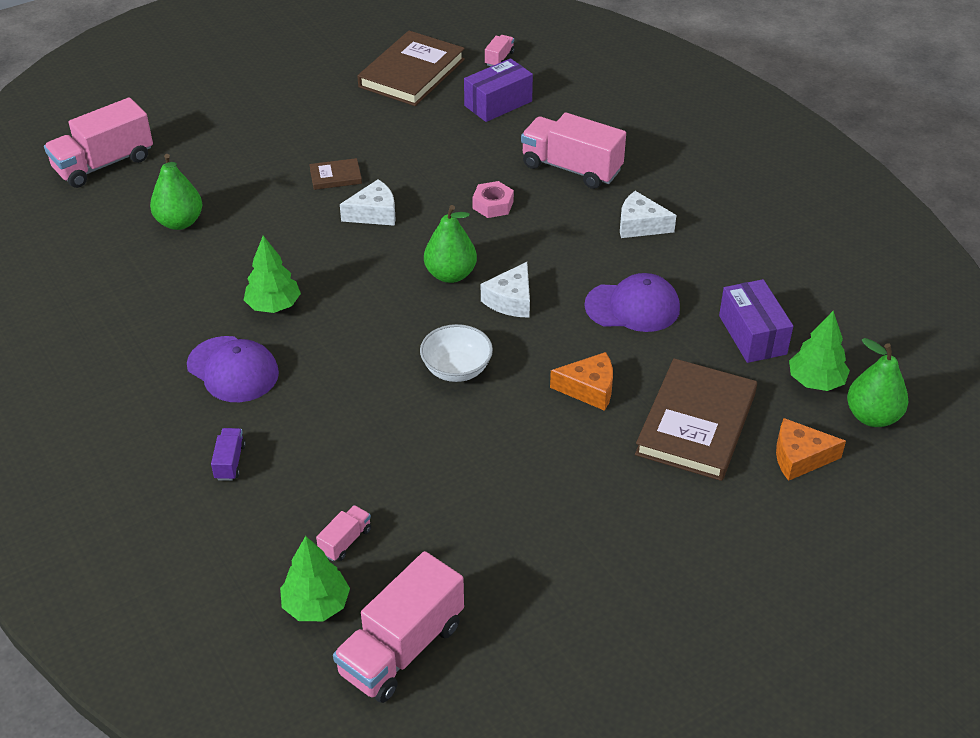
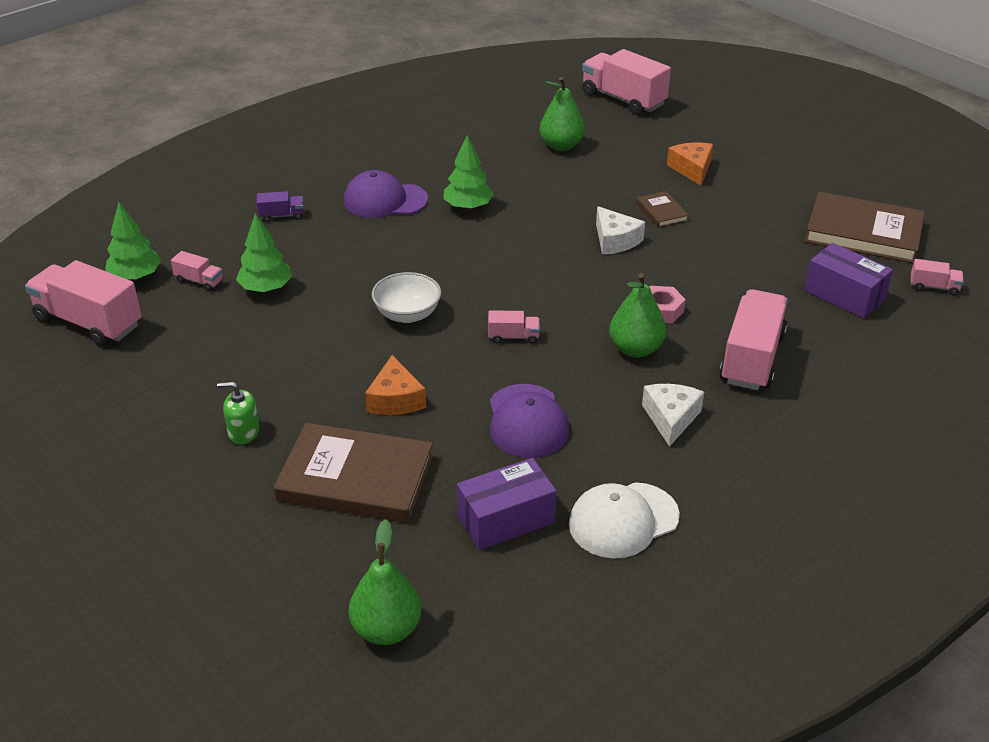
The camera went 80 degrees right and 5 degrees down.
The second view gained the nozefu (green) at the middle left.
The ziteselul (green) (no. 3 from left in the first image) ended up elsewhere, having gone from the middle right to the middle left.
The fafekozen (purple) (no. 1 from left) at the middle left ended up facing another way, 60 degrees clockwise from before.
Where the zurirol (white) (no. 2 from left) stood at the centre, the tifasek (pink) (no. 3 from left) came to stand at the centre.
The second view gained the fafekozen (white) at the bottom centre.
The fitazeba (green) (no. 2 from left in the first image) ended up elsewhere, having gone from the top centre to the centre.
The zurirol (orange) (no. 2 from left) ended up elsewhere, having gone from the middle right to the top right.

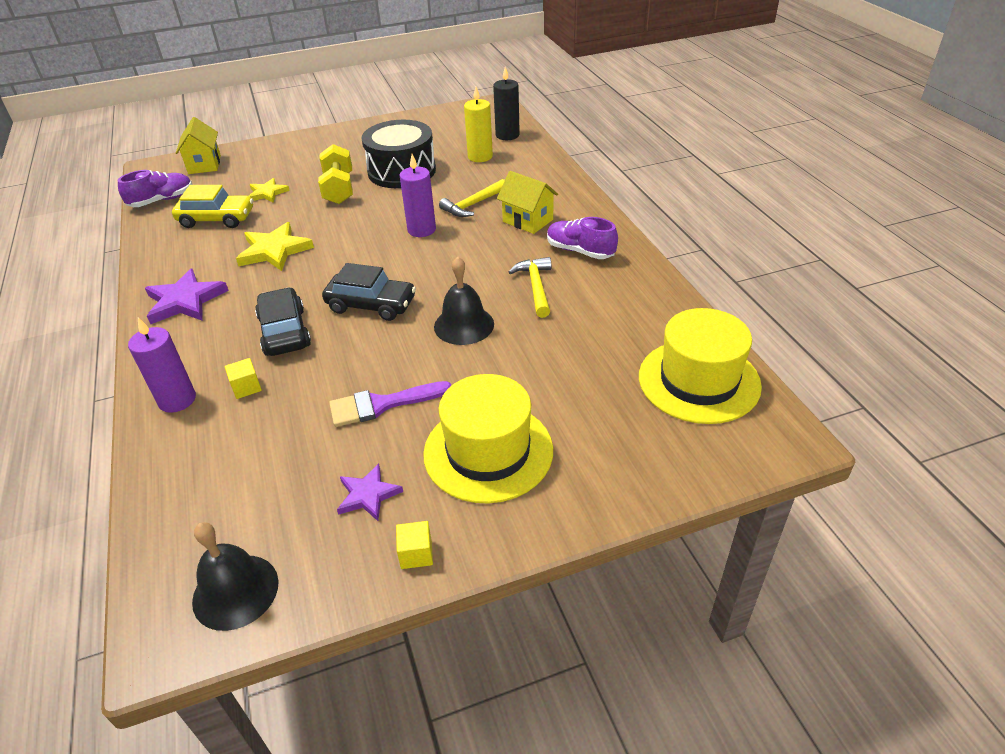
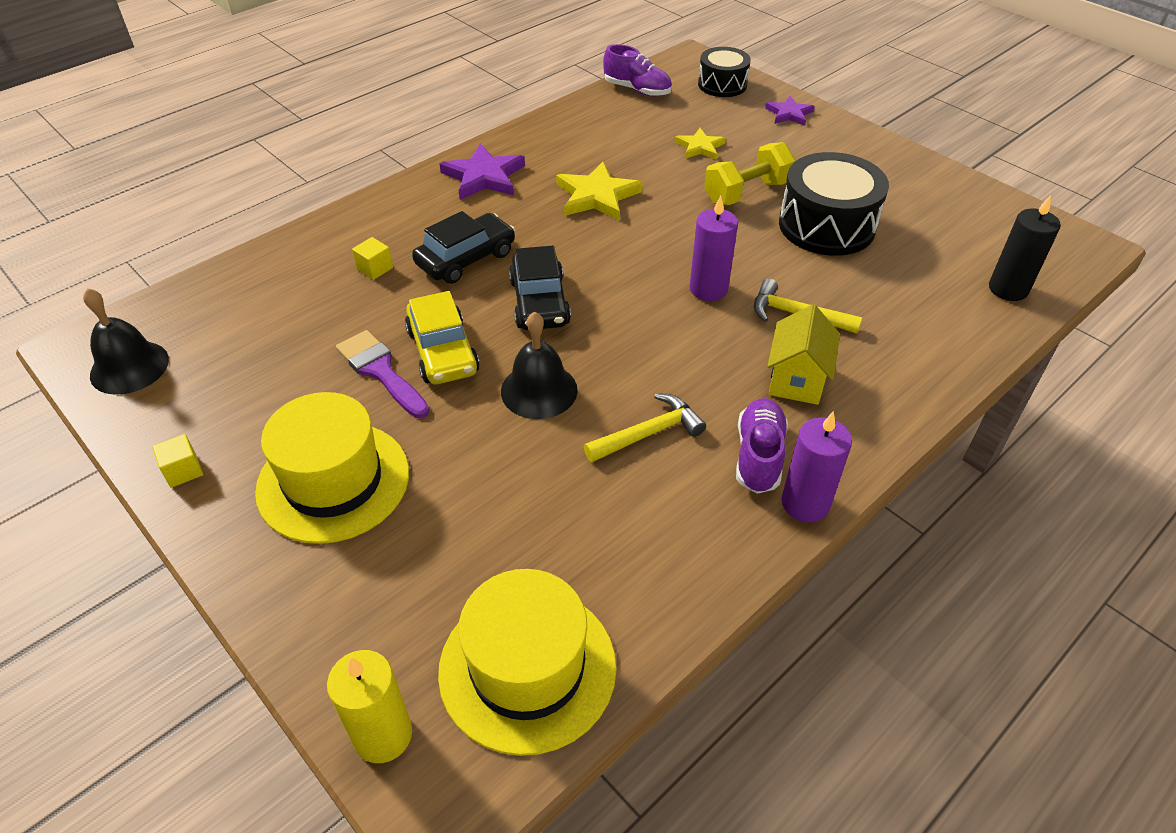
The camera went 65 degrees right and 5 degrees up.
The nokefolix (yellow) ended up elsewhere, having gone from the top centre to the bottom left.
The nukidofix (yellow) ended up elsewhere, having gone from the top left to the centre.
Where the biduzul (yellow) (no. 1 from left) stood at the top left, the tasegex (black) (no. 1 from left) came to stand at the top centre.
The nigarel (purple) (no. 2 from left) ended up elsewhere, having gone from the centre to the top right.
The nokefolix (purple) (no. 1 from left in the first image) ended up elsewhere, having gone from the middle left to the middle right.

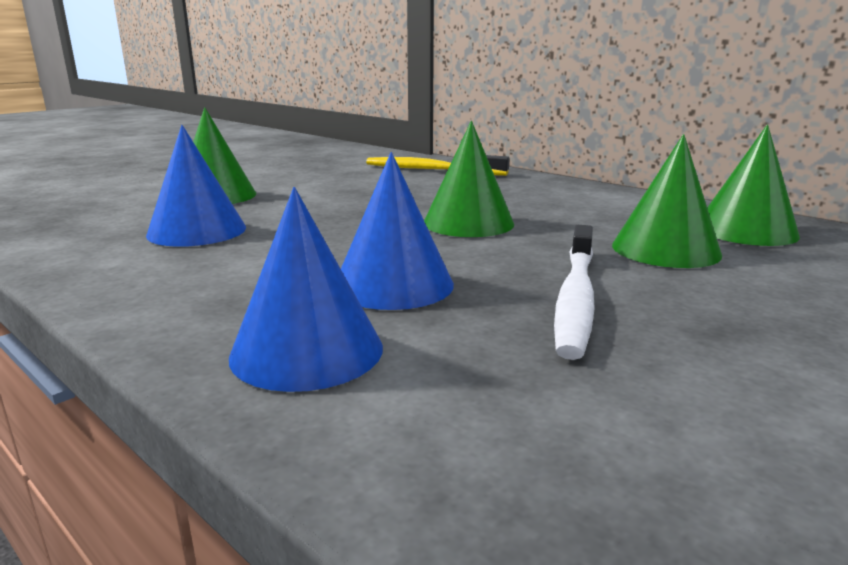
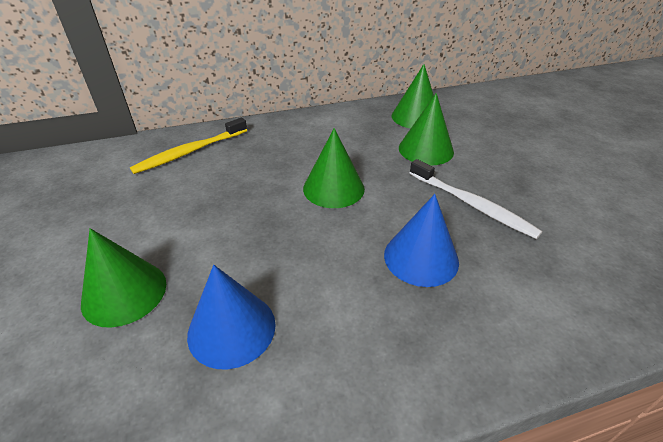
The camera went 60 degrees left and 20 degrees up.
The second view lost the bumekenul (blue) (no. 2 from left) at the centre.

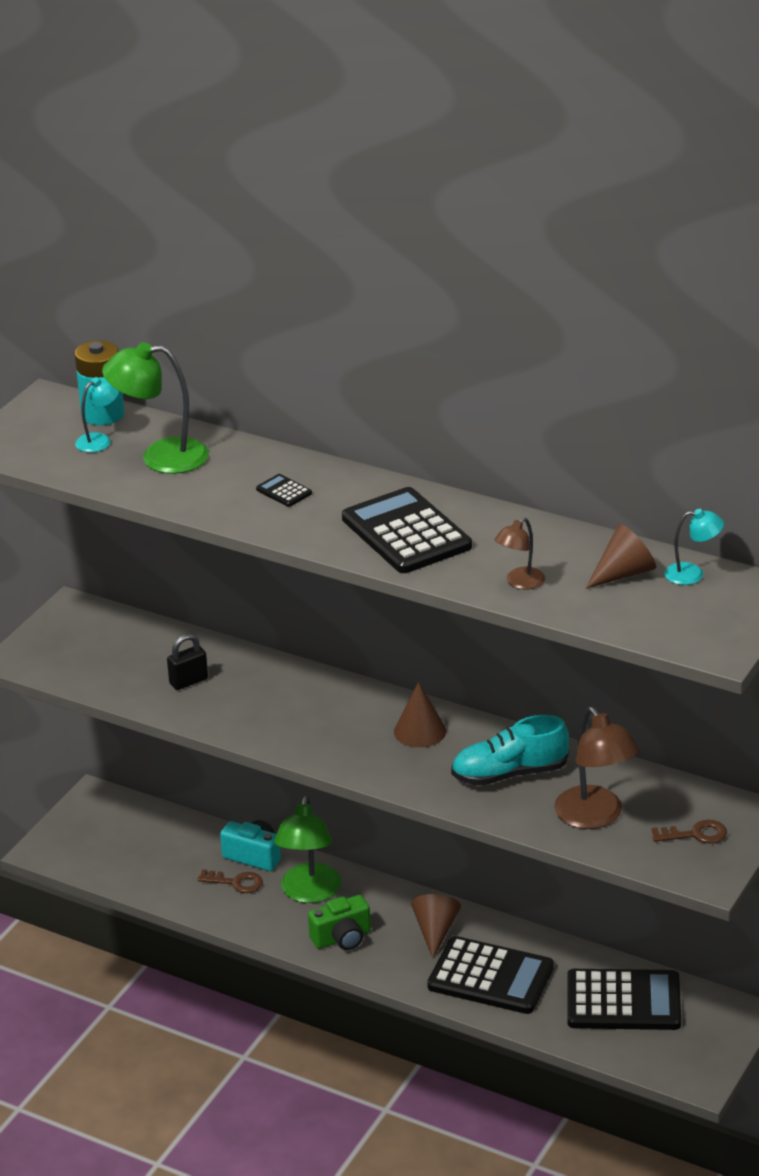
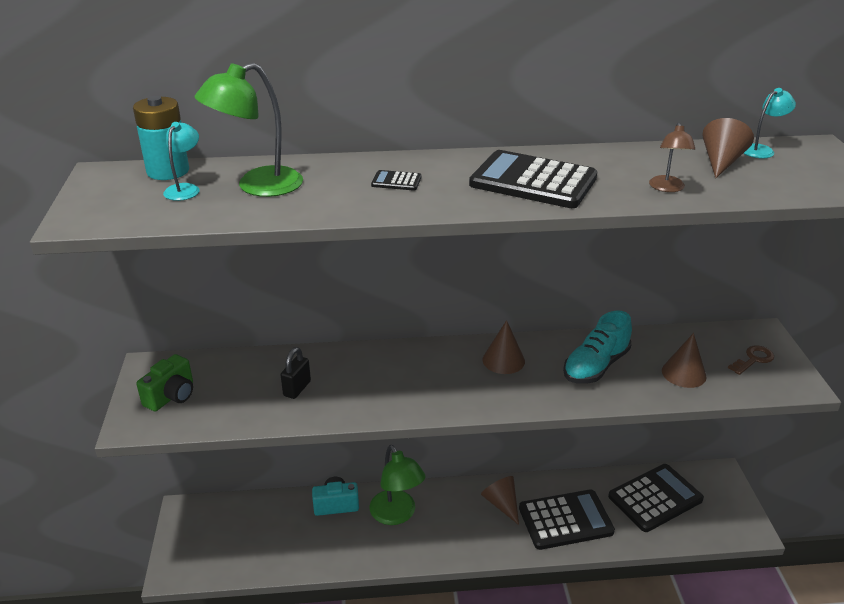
The camera went 35 degrees left and 0 degrees up.
The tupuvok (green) ended up elsewhere, having gone from the bottom centre to the middle left.
Where the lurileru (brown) (no. 2 from left) stood at the middle right, the bumekenul (brown) (no. 3 from left) came to stand at the middle right.
The second view lost the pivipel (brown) (no. 1 from left) at the bottom left.

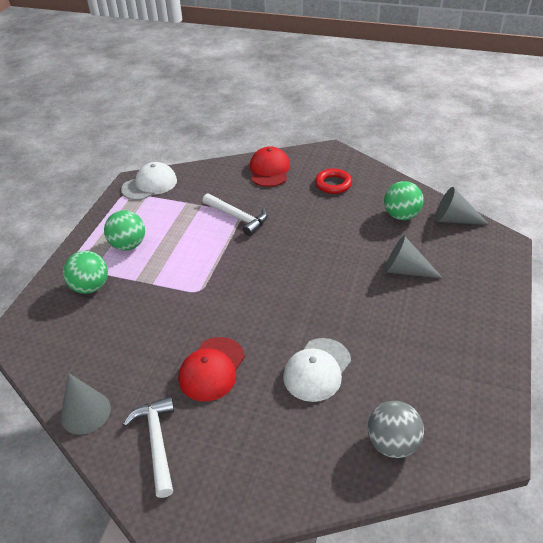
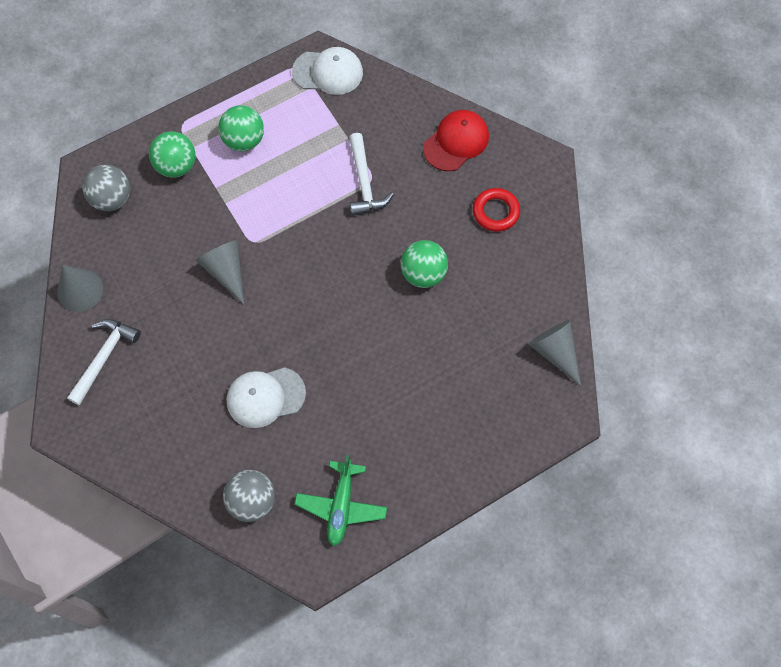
The camera went 40 degrees right and 25 degrees up.
The second view gained the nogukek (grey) (no. 1 from left) at the top left.
The bumekenul (grey) (no. 2 from left) ended up elsewhere, having gone from the middle right to the middle left.
The second view gained the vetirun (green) at the bottom centre.
The nogukek (green) (no. 3 from left) ended up elsewhere, having gone from the middle right to the centre.
The second view lost the fafekozen (red) (no. 1 from left) at the bottom centre.

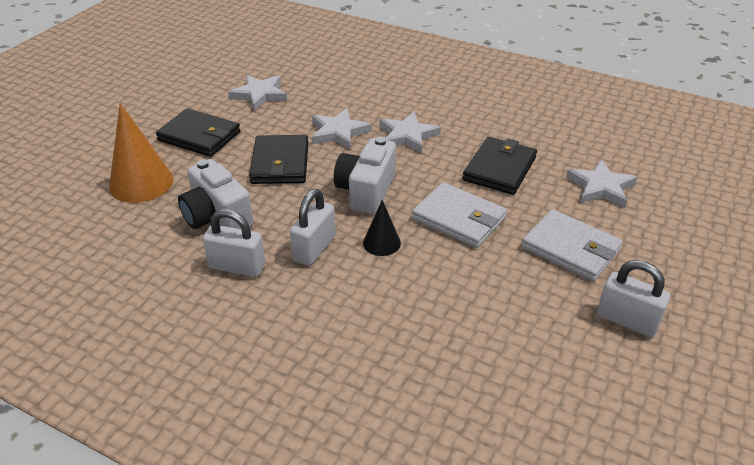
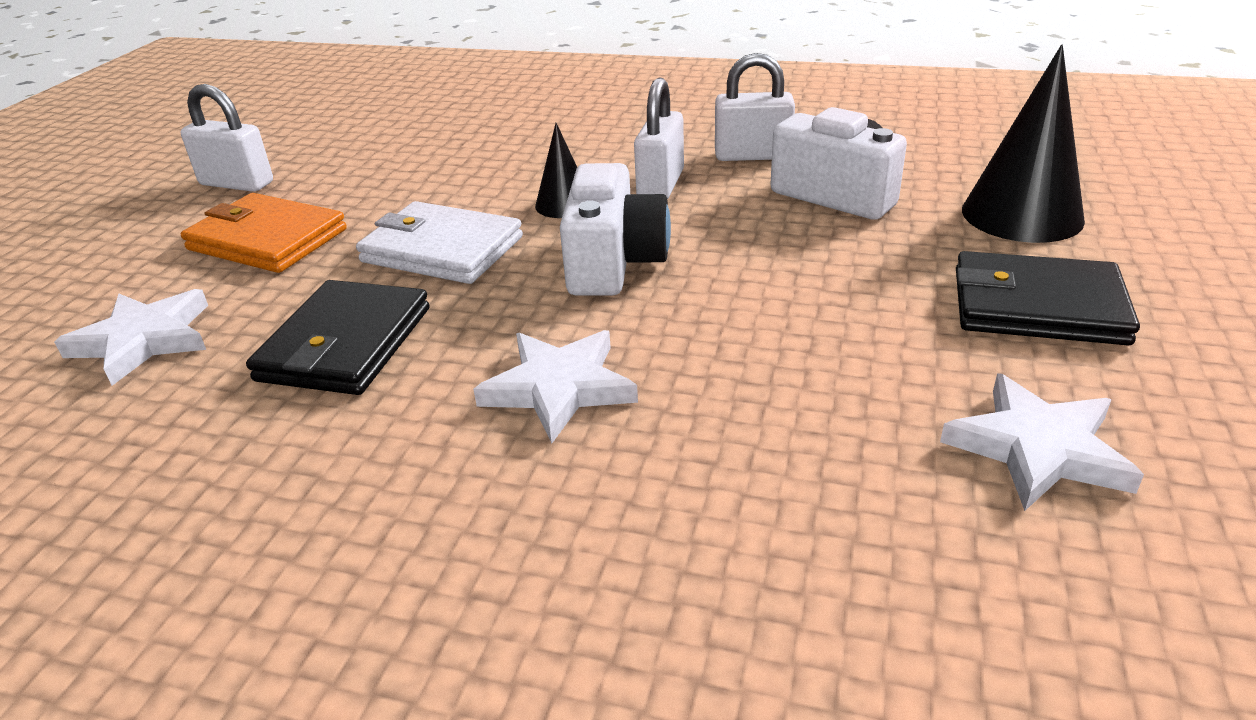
The camera went 170 degrees right and 5 degrees down.
What was the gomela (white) (no. 2 from left) at the middle right turned into the gomela (orange) at the top left.
What was the bumekenul (orange) at the top left turned into the bumekenul (black) (no. 2 from left) at the top right.
The second view lost the gomela (black) (no. 2 from left) at the centre.
The second view lost the nigarel (white) (no. 2 from left) at the top centre.

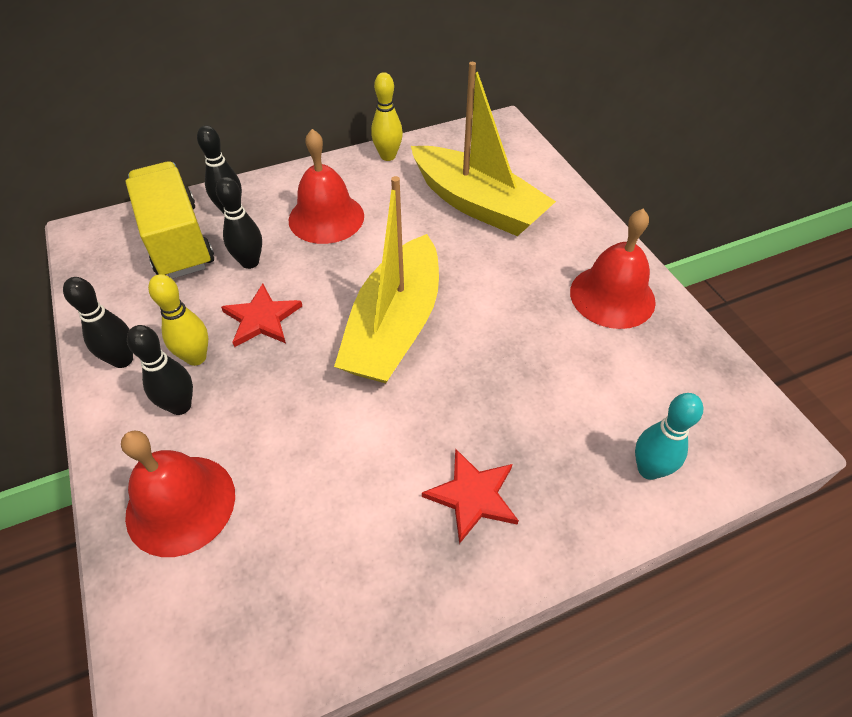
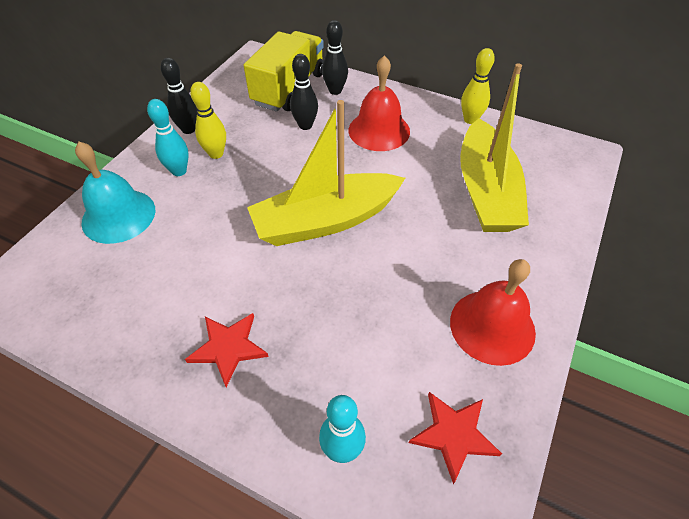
The camera went 50 degrees right and 0 degrees up.
What was the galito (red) (no. 1 from left) at the bottom left turned into the galito (turquoise) at the middle left.
What was the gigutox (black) (no. 2 from left) at the middle left turned into the gigutox (turquoise) (no. 1 from left) at the top left.
The nigarel (red) (no. 1 from left in the first image) ended up elsewhere, having gone from the middle left to the bottom centre.

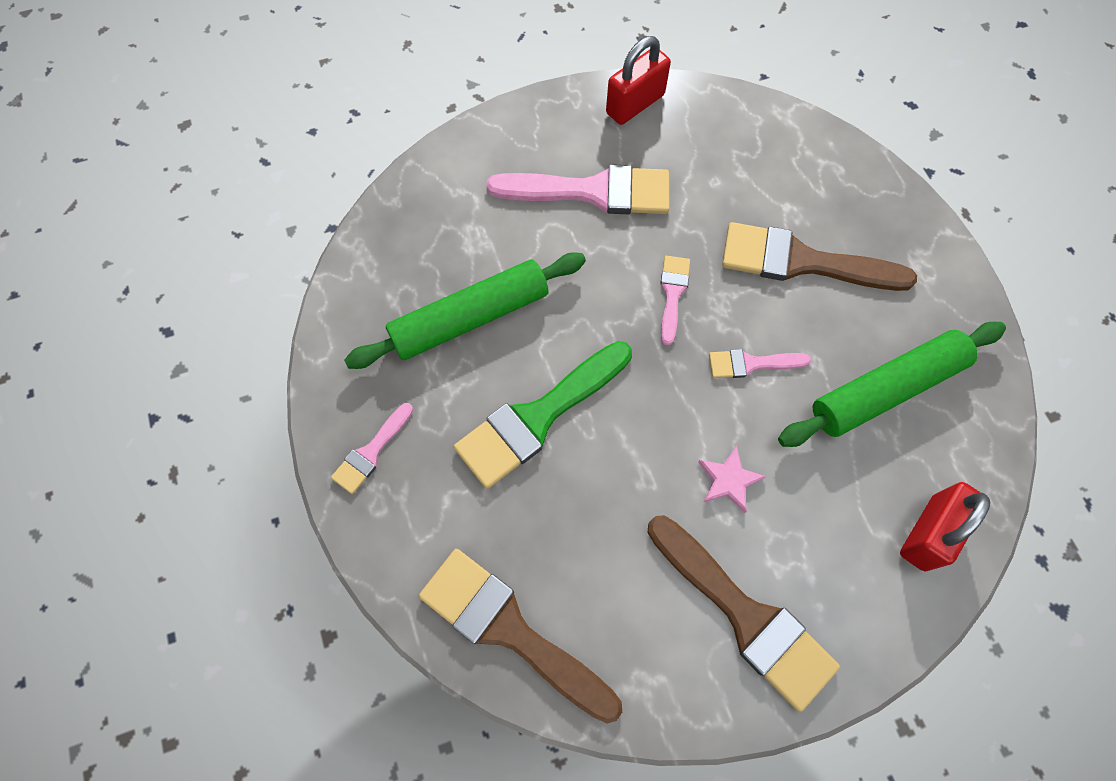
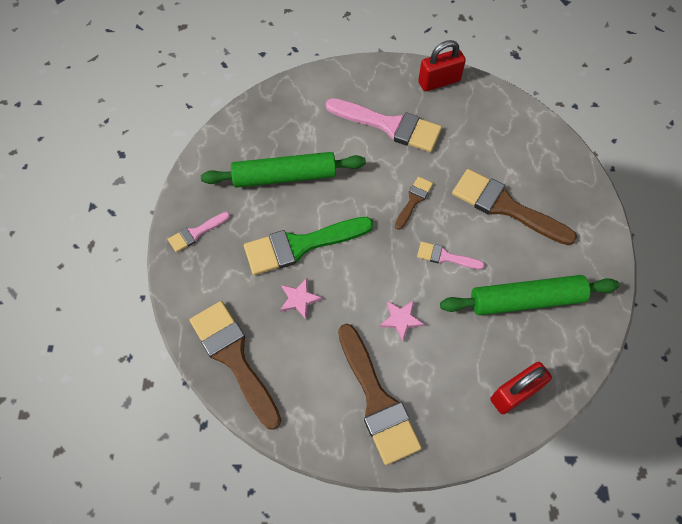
The camera went 20 degrees right and 5 degrees down.
The second view gained the nigarel (pink) (no. 1 from left) at the centre.
What was the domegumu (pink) (no. 3 from left) at the centre turned into the domegumu (brown) (no. 3 from left) at the centre.

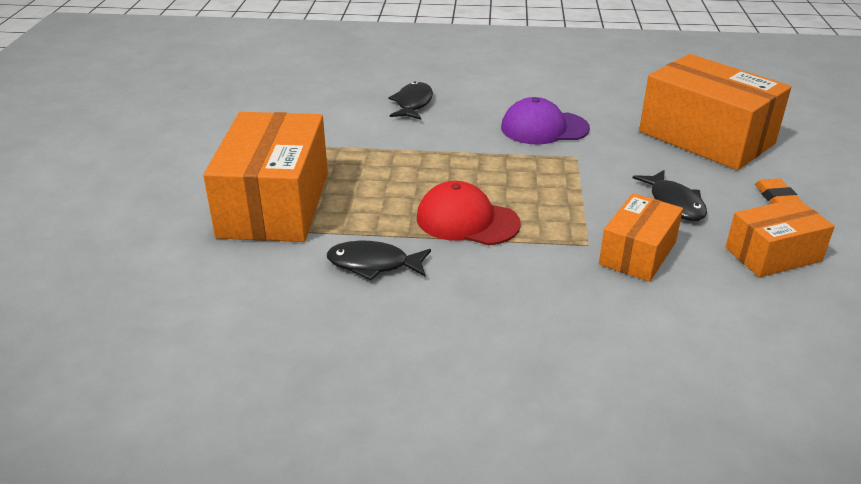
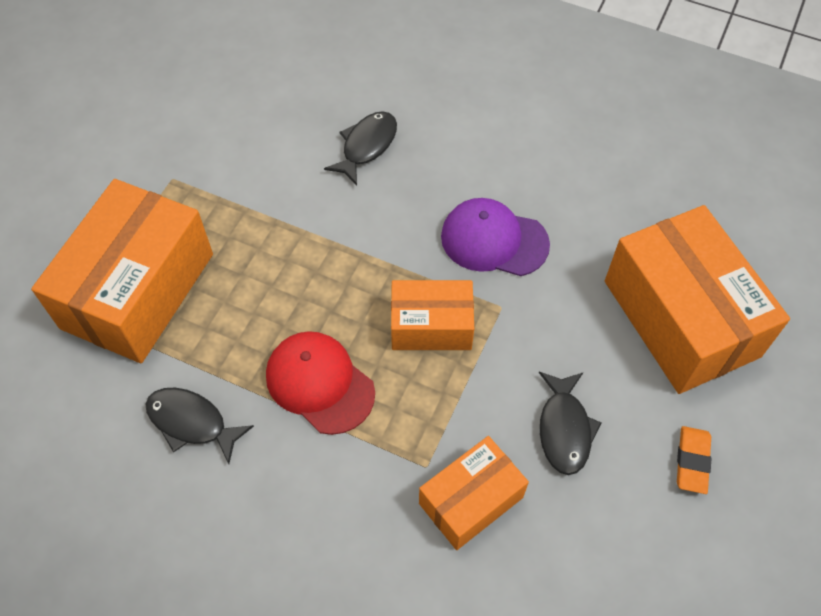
The camera went 20 degrees right and 25 degrees up.
The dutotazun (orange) (no. 4 from left in the first image) ended up elsewhere, having gone from the middle right to the centre.

